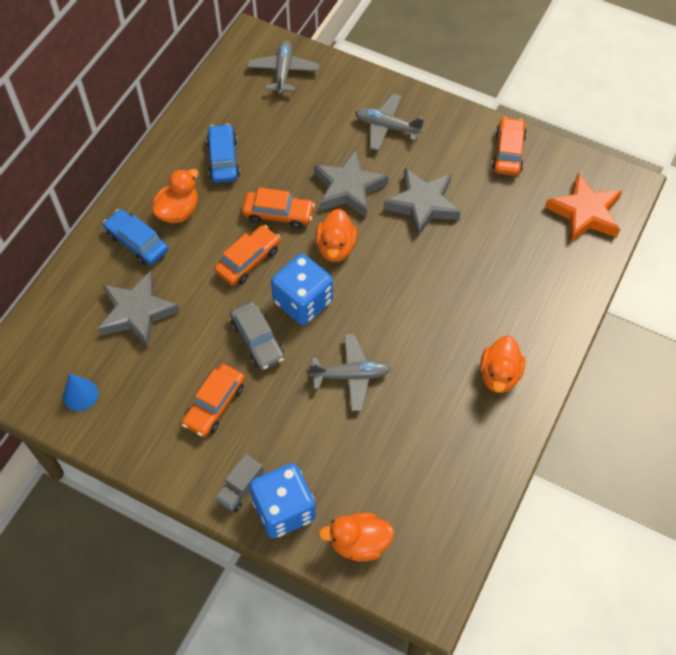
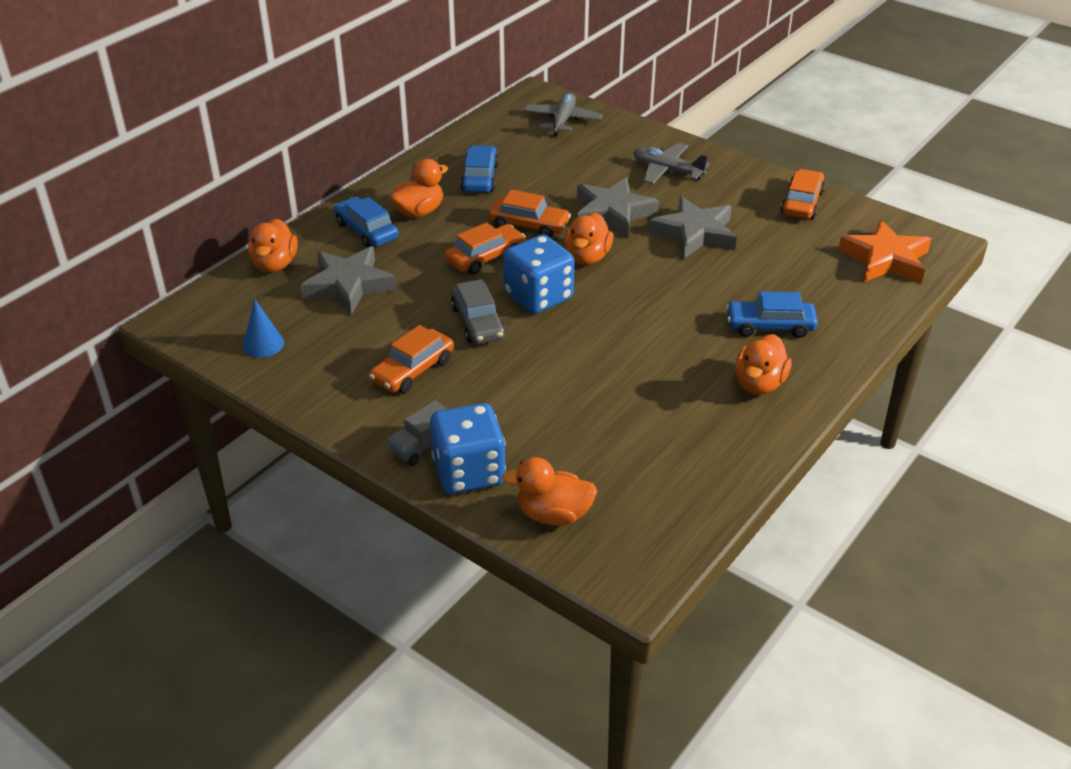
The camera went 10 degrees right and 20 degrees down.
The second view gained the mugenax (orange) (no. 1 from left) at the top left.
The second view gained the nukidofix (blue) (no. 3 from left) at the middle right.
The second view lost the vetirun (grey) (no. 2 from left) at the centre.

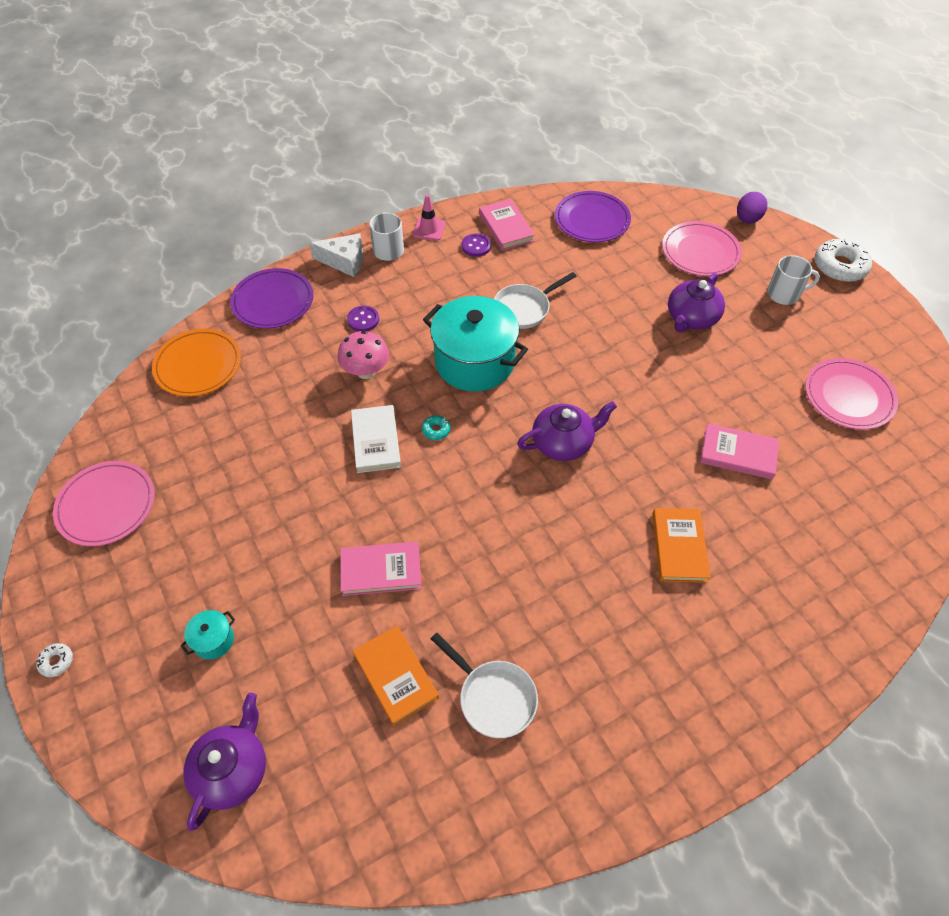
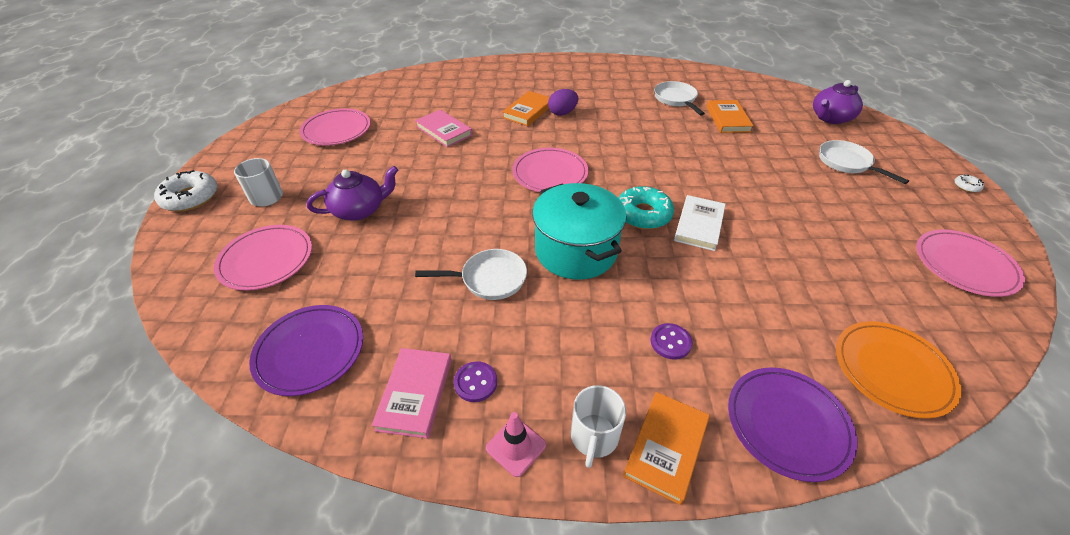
The camera went 150 degrees left and 10 degrees down.
Where the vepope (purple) (no. 2 from left) stood at the centre, the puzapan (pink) (no. 3 from left) came to stand at the top centre.
The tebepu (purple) ended up elsewhere, having gone from the top right to the top centre.
The size of the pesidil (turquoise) at the centre changed by a factor of 2.20.
Where the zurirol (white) stood at the top centre, the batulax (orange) (no. 2 from left) came to stand at the bottom centre.
Where the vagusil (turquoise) (no. 1 from left) stood at the bottom left, the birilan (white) (no. 3 from left) came to stand at the top right.
The second view lost the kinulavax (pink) at the centre.
The second view lost the batulax (pink) (no. 1 from left) at the centre.

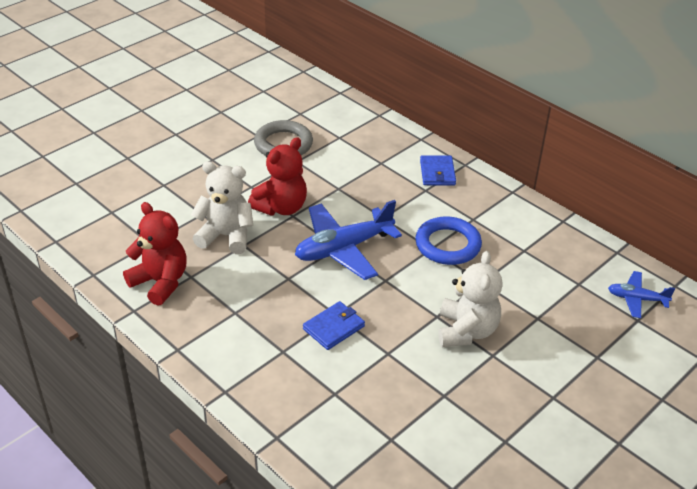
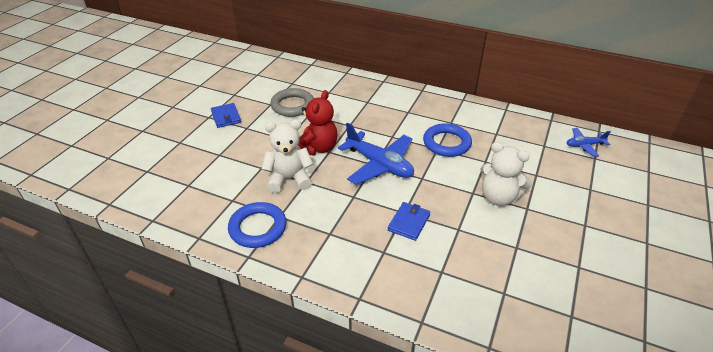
The camera went 20 degrees left and 0 degrees up.
The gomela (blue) (no. 2 from left in the first image) ended up elsewhere, having gone from the centre to the top left.
Where the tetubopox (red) (no. 1 from left) stood at the middle left, the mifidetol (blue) (no. 1 from left) came to stand at the centre.
The vetirun (blue) (no. 1 from left) at the centre ended up facing another way, 90 degrees counterclockwise from before.
The tetubopox (white) (no. 2 from left) at the middle right ended up facing another way, 135 degrees clockwise from before.

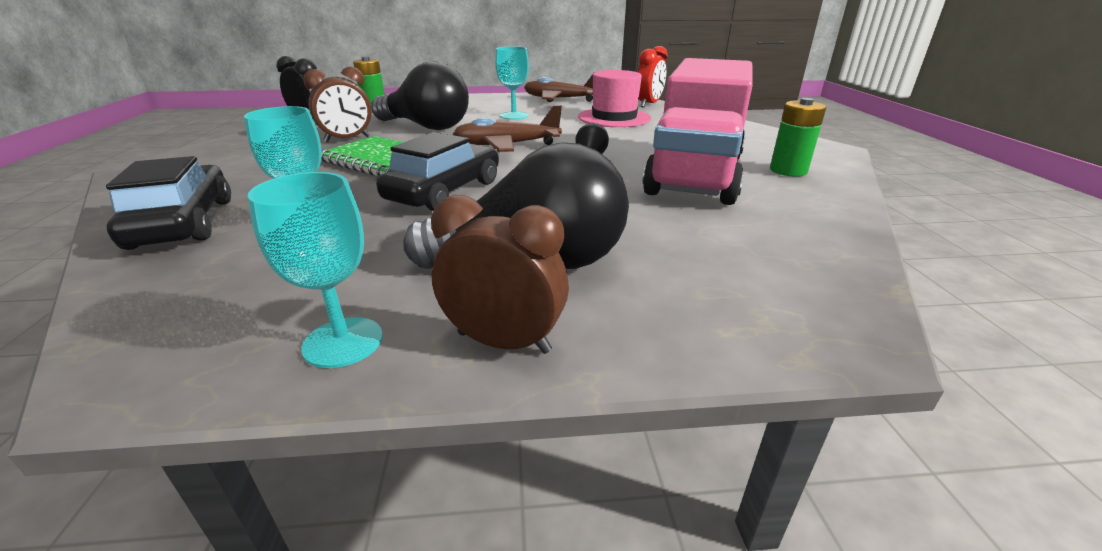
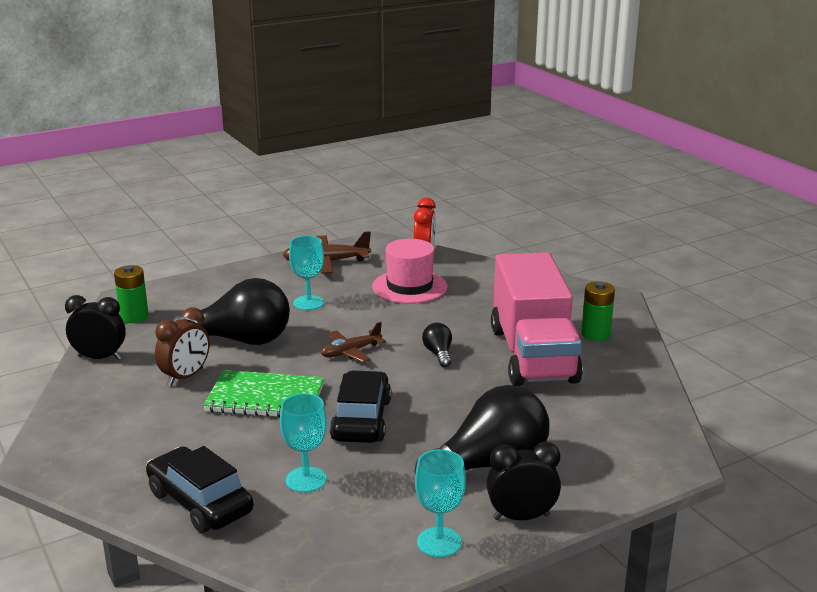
The camera went 25 degrees left and 5 degrees down.
The size of the vetirun (brown) (no. 1 from left in the first image) at the top centre changed by a factor of 0.66.
What was the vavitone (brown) (no. 2 from left) at the centre turned into the vavitone (black) (no. 2 from left) at the bottom centre.

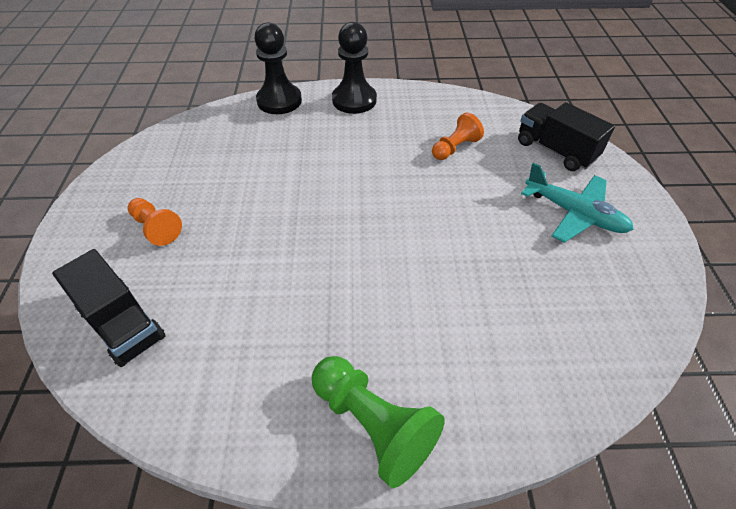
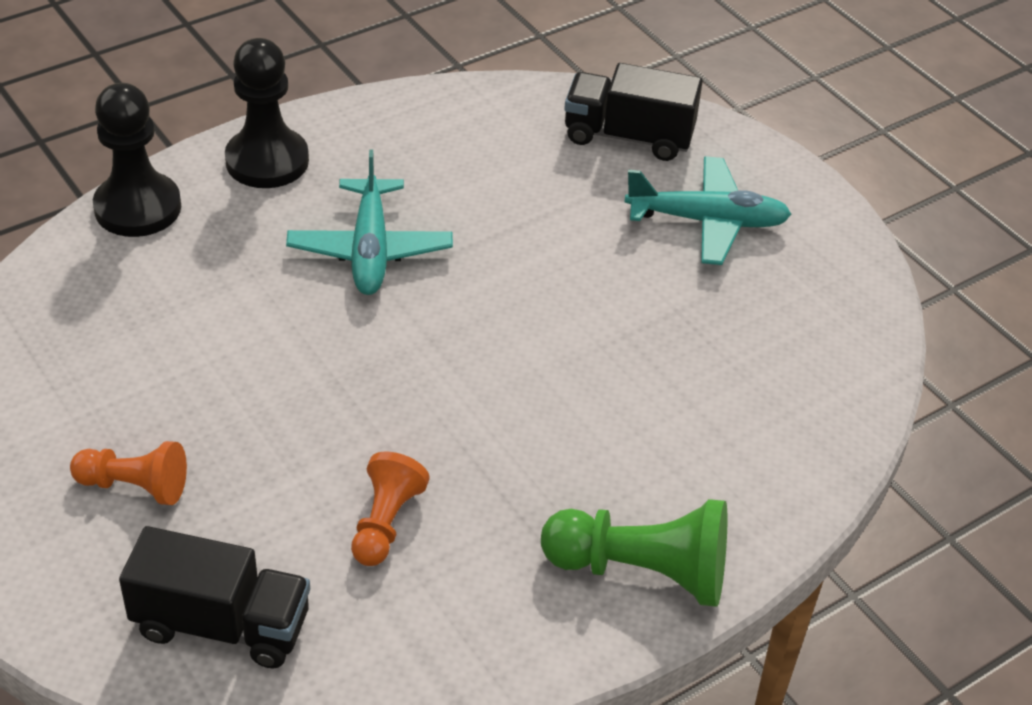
The camera went 35 degrees left and 5 degrees down.
The second view gained the vetirun (turquoise) (no. 1 from left) at the top centre.
The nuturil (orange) (no. 2 from left) ended up elsewhere, having gone from the top centre to the bottom centre.

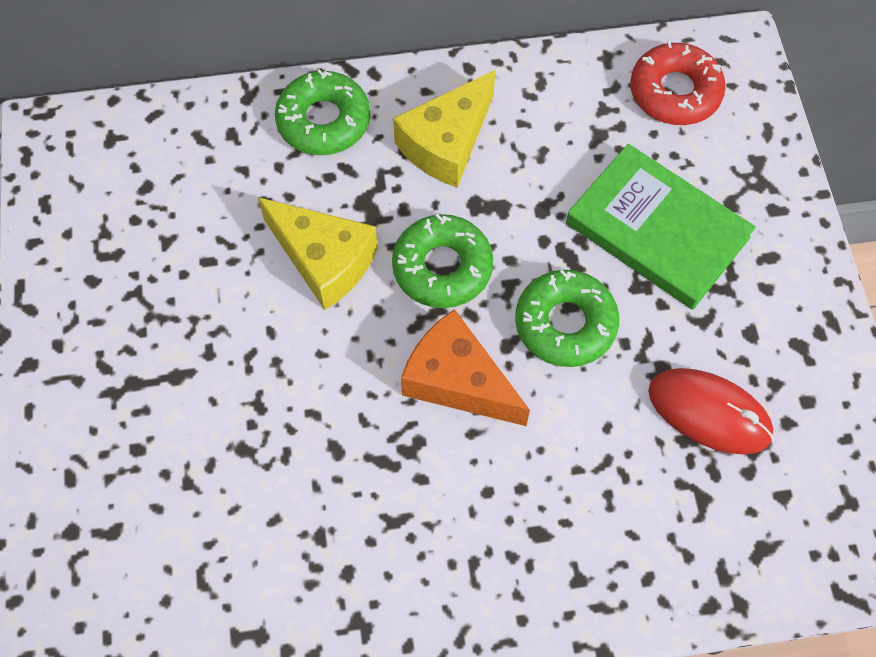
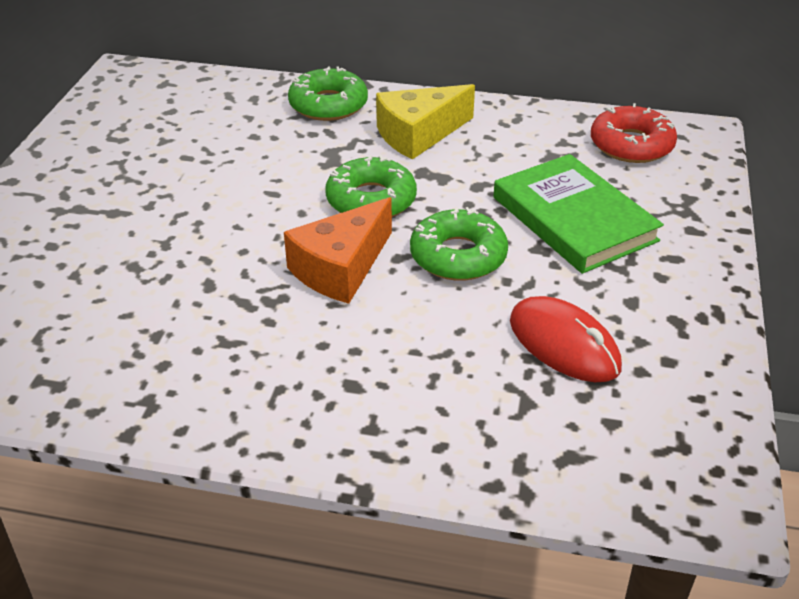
The camera went 20 degrees right and 25 degrees down.
The zurirol (orange) at the centre ended up facing another way, 105 degrees counterclockwise from before.
The second view lost the zurirol (yellow) (no. 1 from left) at the centre.

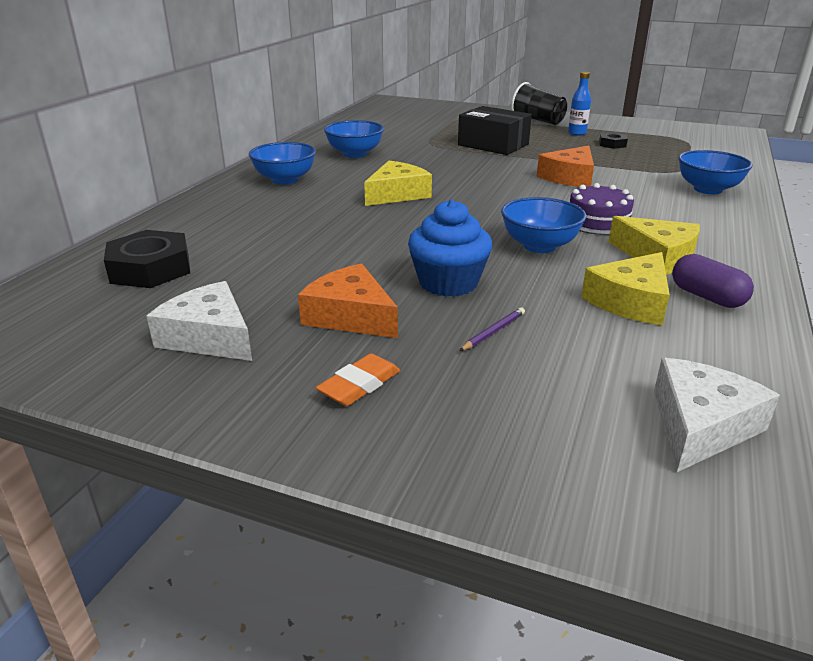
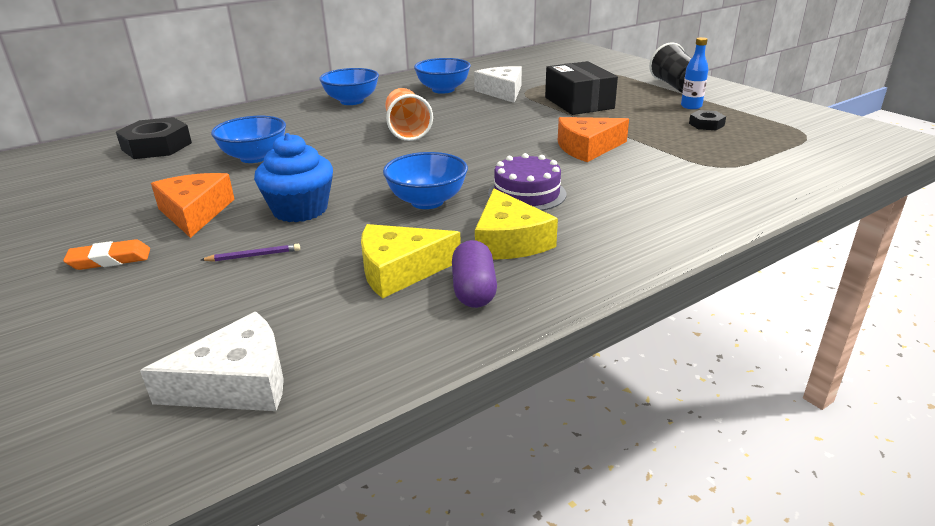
The camera went 35 degrees right and 0 degrees up.
The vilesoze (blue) (no. 4 from left in the first image) ended up elsewhere, having gone from the top right to the top left.
Where the zurirol (yellow) (no. 1 from left) stood at the top centre, the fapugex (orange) came to stand at the top centre.
The zurirol (white) (no. 1 from left in the first image) ended up elsewhere, having gone from the middle left to the top centre.

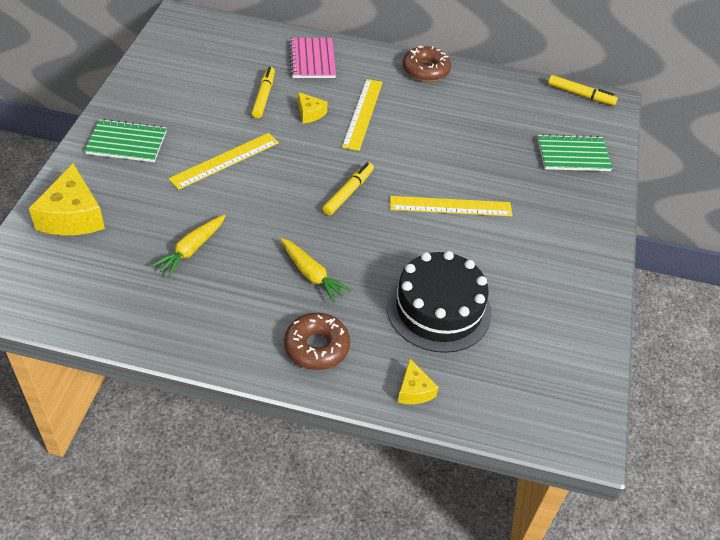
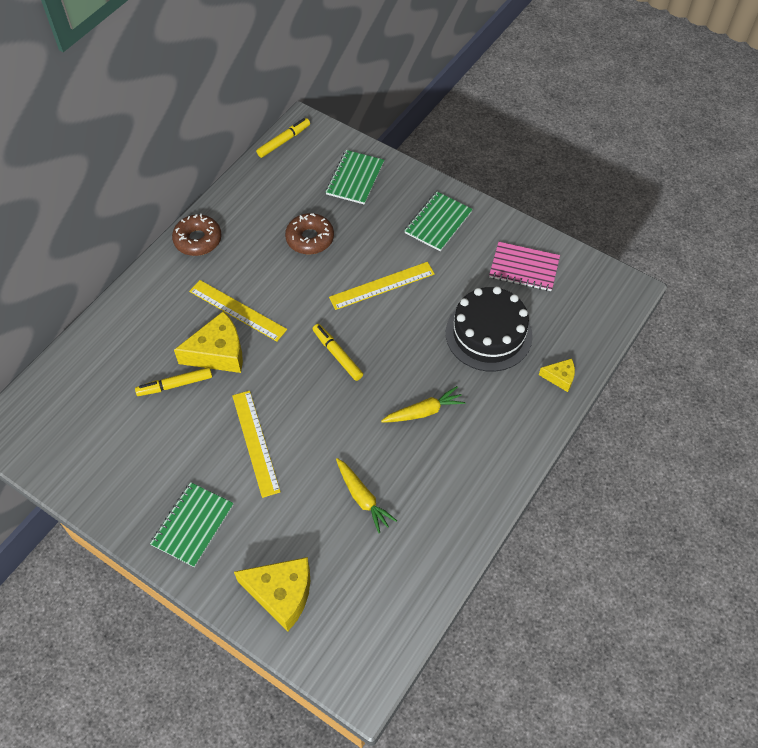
The camera went 65 degrees left and 10 degrees up.
The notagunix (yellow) (no. 1 from left) at the top centre ended up facing another way, 45 degrees counterclockwise from before.
The size of the zurirol (yellow) (no. 2 from left in the first image) at the top centre changed by a factor of 1.92.
The pesidil (brown) (no. 1 from left in the first image) ended up elsewhere, having gone from the centre to the top centre.
The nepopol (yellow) (no. 3 from left) at the centre ended up facing another way, 45 degrees clockwise from before.
The second view gained the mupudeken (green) (no. 3 from left) at the top centre.
The mupudeken (pink) ended up elsewhere, having gone from the top centre to the middle right.

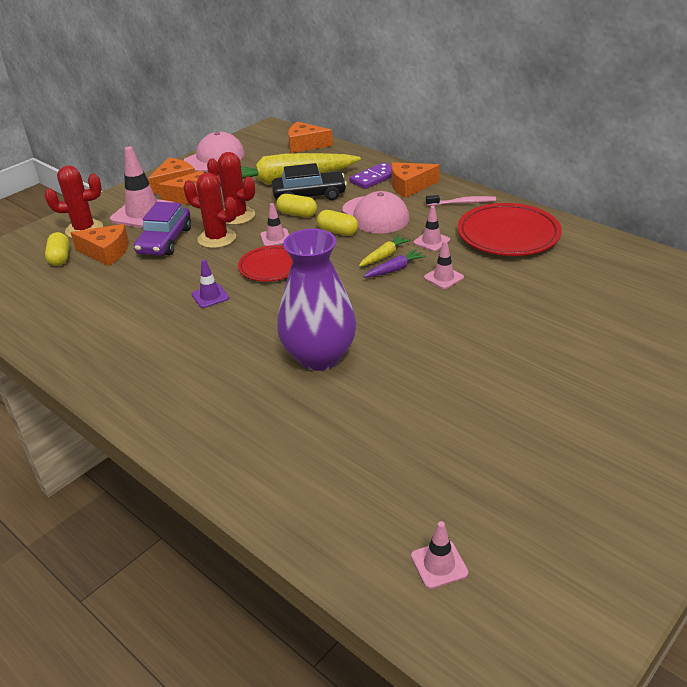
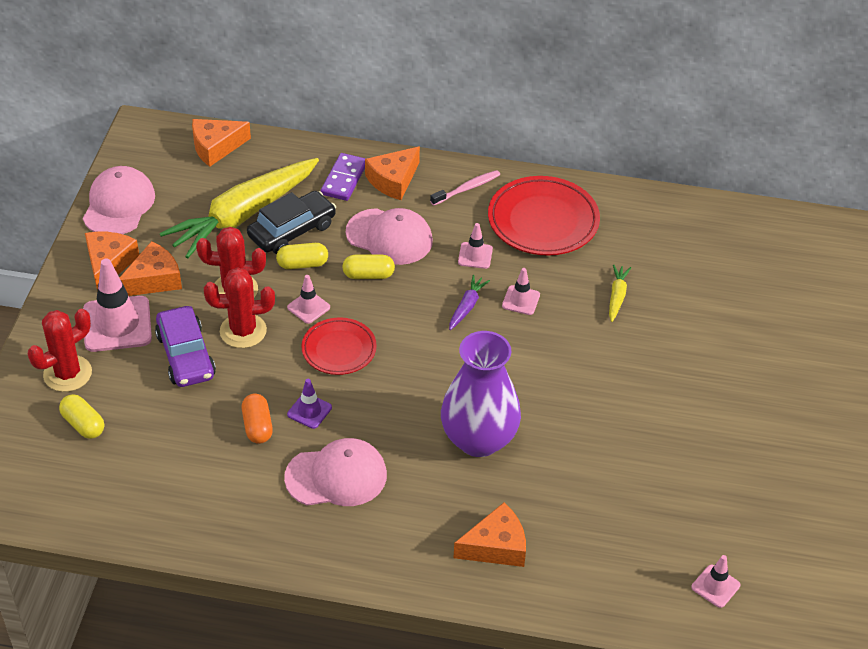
The camera went 35 degrees left and 10 degrees up.
The second view gained the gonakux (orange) at the middle left.
The second view gained the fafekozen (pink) (no. 2 from left) at the bottom centre.
The zurirol (orange) (no. 1 from left in the first image) ended up elsewhere, having gone from the middle left to the bottom centre.
The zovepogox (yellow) (no. 2 from left) ended up elsewhere, having gone from the centre to the middle right.

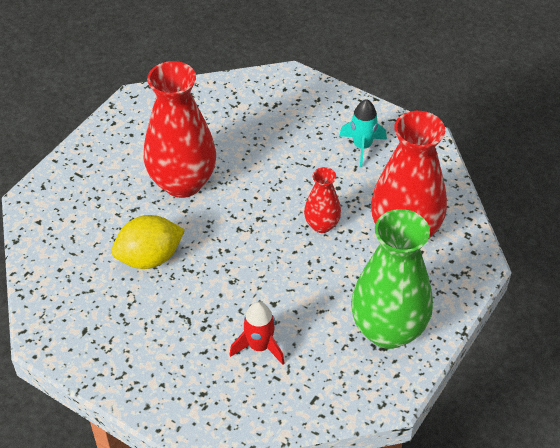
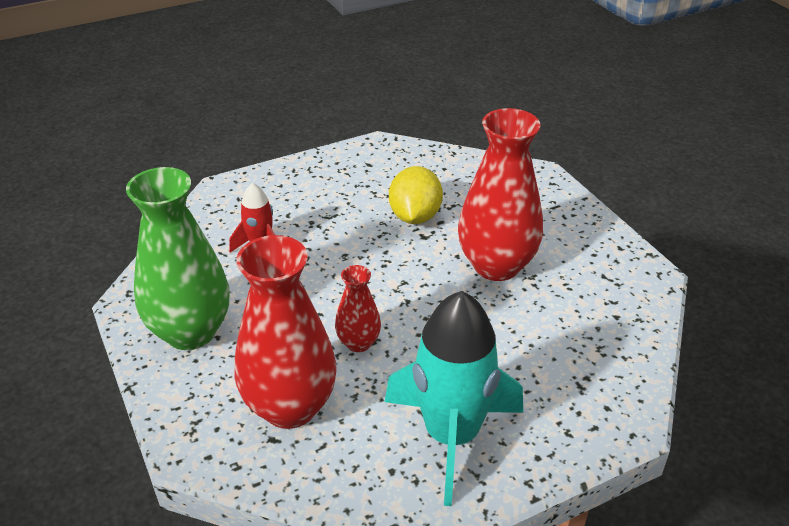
The camera went 120 degrees right and 10 degrees down.
The size of the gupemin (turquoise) at the top centre changed by a factor of 2.04.

